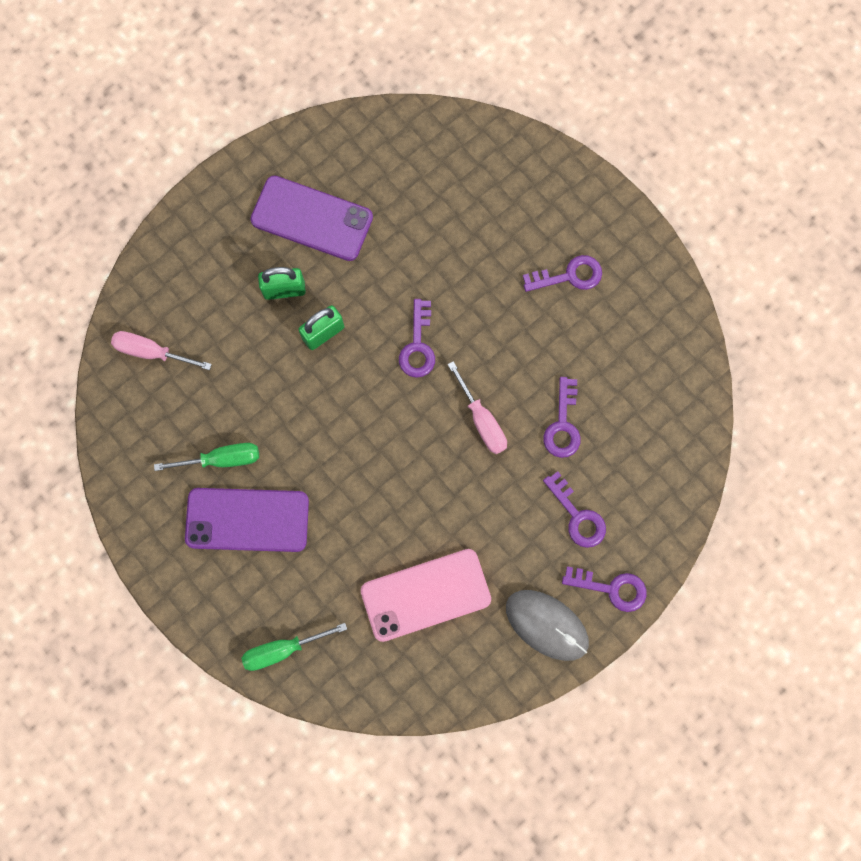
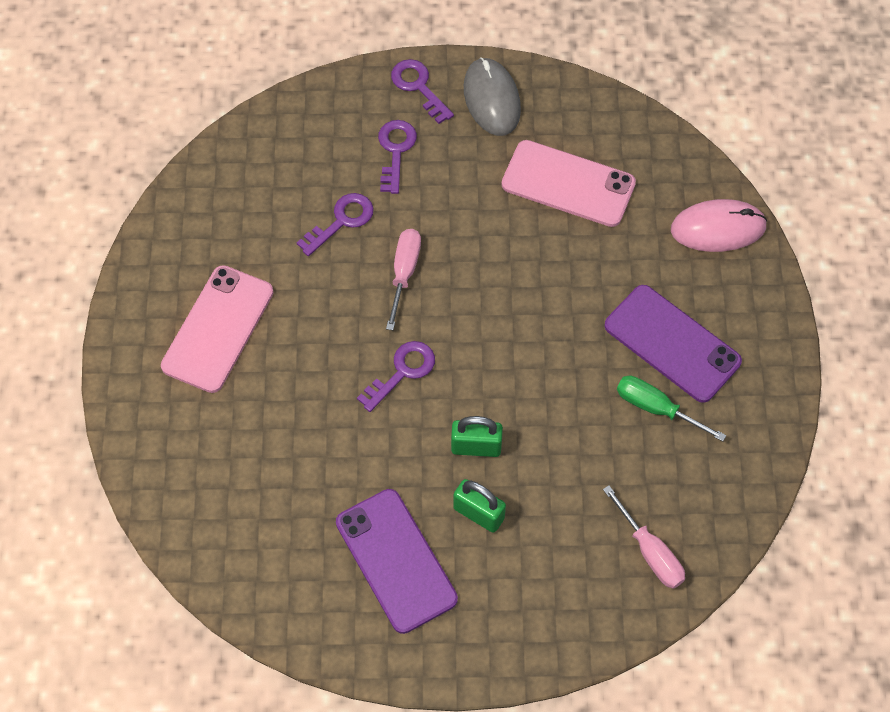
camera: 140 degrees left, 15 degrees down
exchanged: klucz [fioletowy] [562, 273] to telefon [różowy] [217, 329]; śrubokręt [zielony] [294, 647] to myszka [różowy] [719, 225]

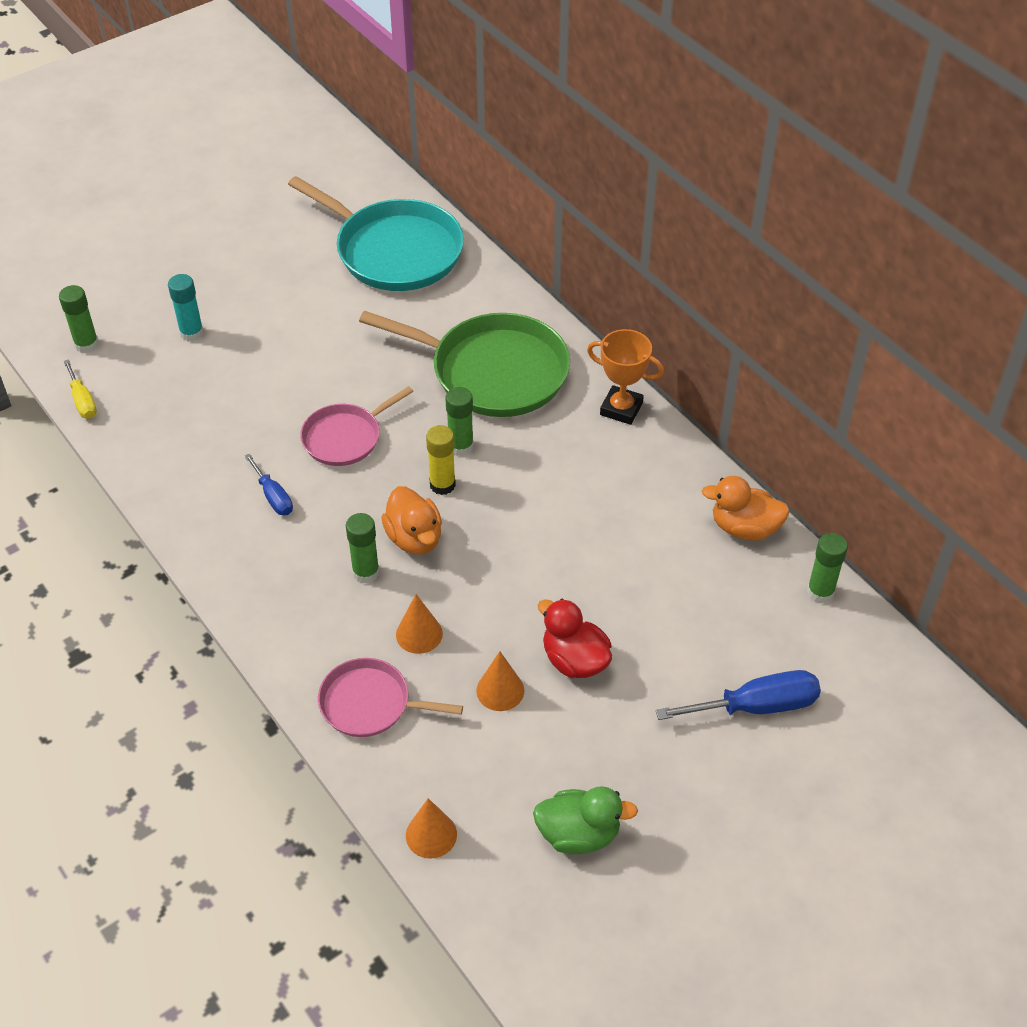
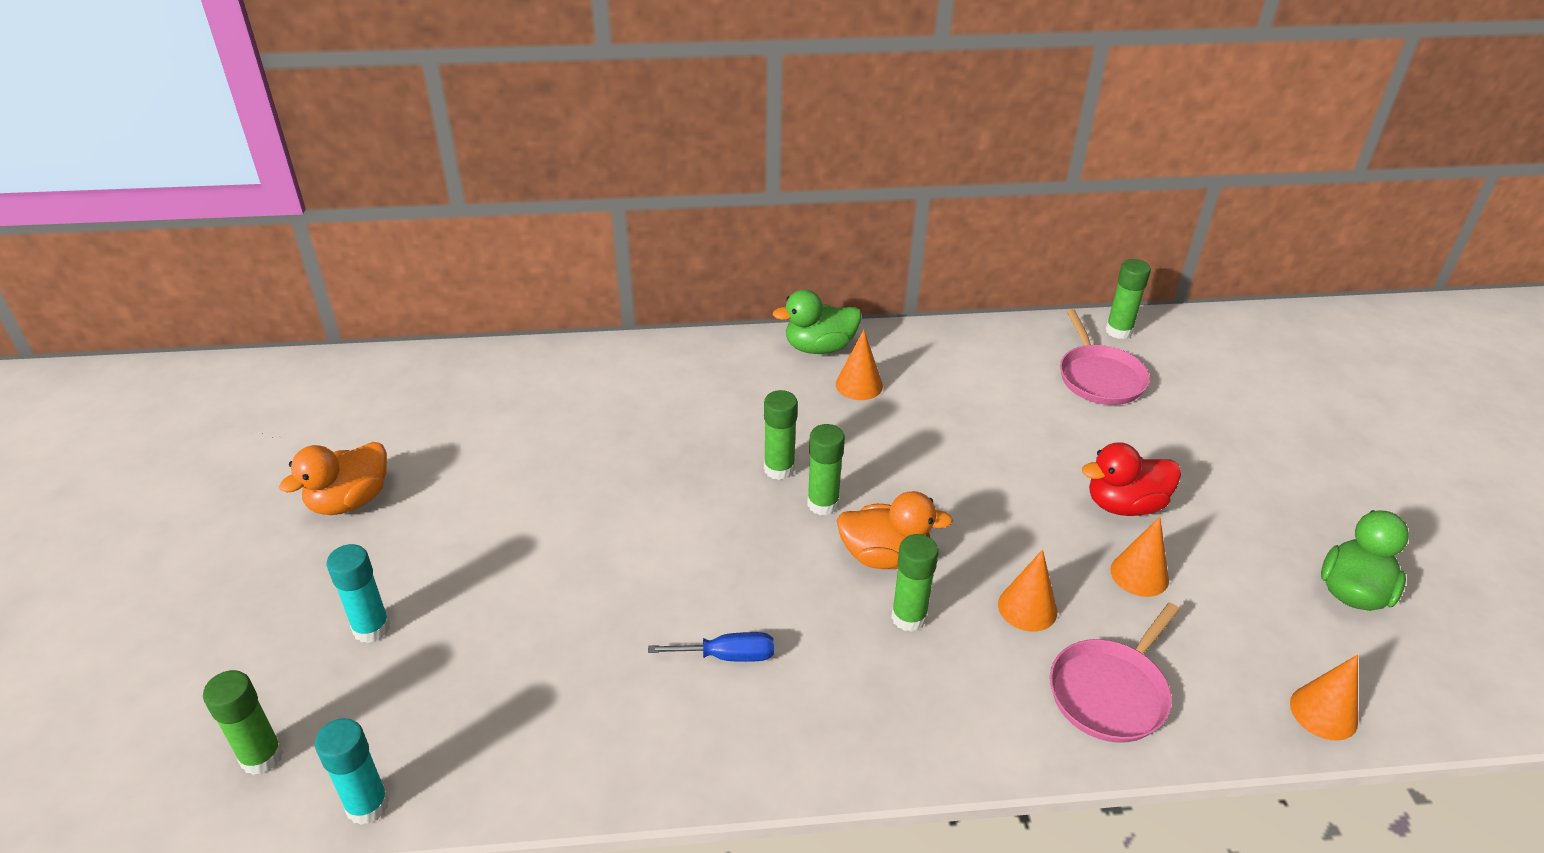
camera: 60 degrees left, 10 degrees down
missing: patelnia [turkusowy] [376, 233]; patelnia [zielony] [464, 364]; śrubokręt [niebieski] [738, 695]
appeared: stożek [pomarańczowy] [859, 364]
relocated: patelnia [różowy] [357, 426] to [1105, 357]; kaczka [pomarańczowy] [746, 508] to [333, 478]
exchanged: puchar [pomarańczowy] [625, 377] to kaczka [zielony] [817, 321]; śrubokręt [żółty] [80, 389] to klej w sztyfcie [turkusowy] [352, 771]
colour: klej w sztyfcie [żółty] [441, 460] to klej w sztyfcie [zielony] [826, 470]

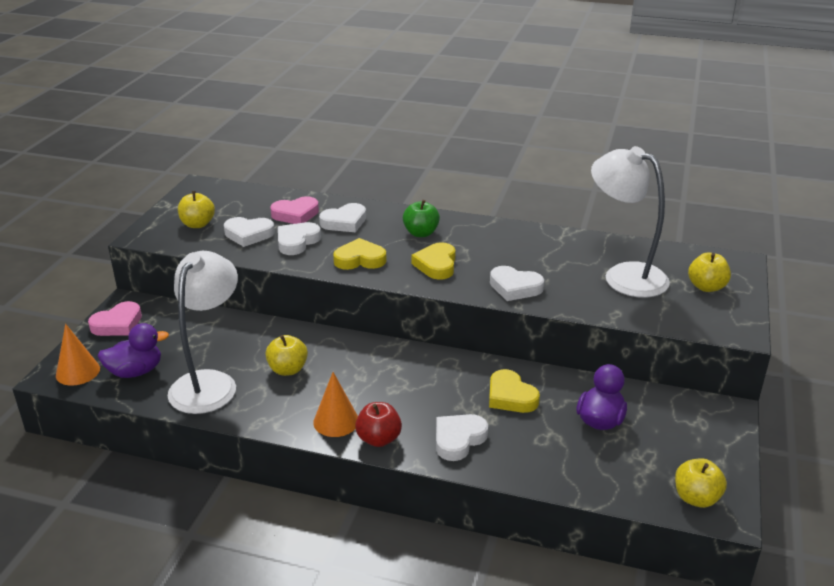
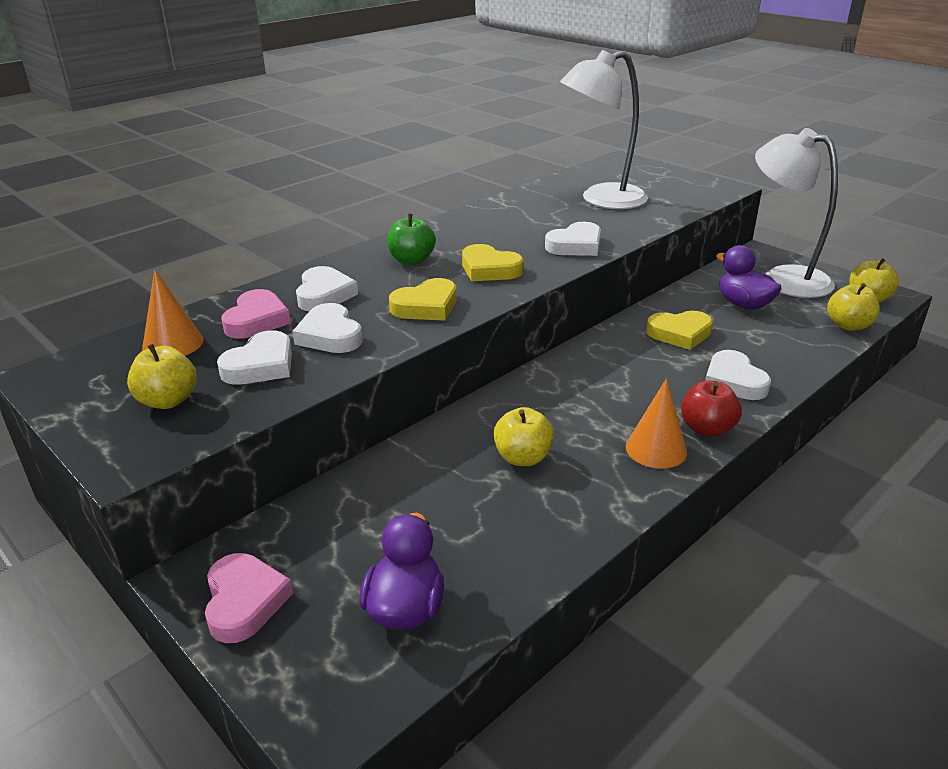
camera: 60 degrees left, 0 degrees up
relocated: lampka [biały] [203, 332] to [796, 213]; jabłko [żółty] [709, 272] to [853, 307]; stożek [pomarańczowy] [78, 355] to [173, 312]
spun: serce [żółty] [359, 254] = [423, 299] 150 degrees counterclockwise

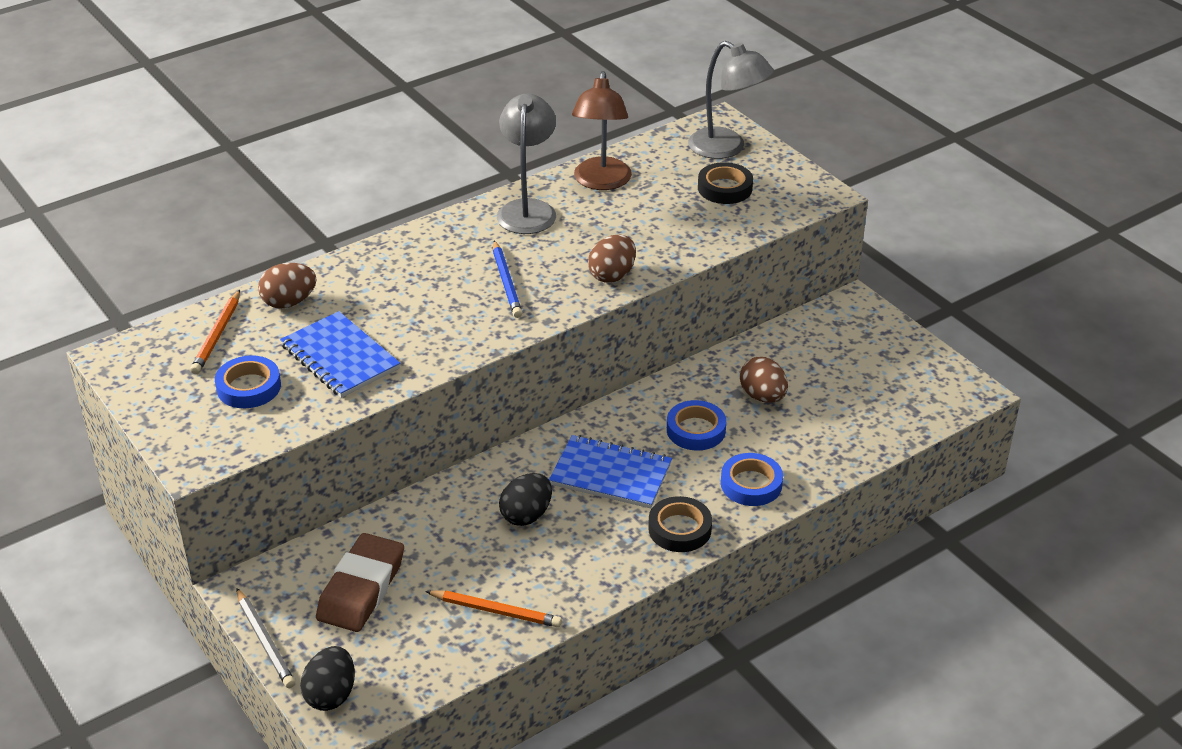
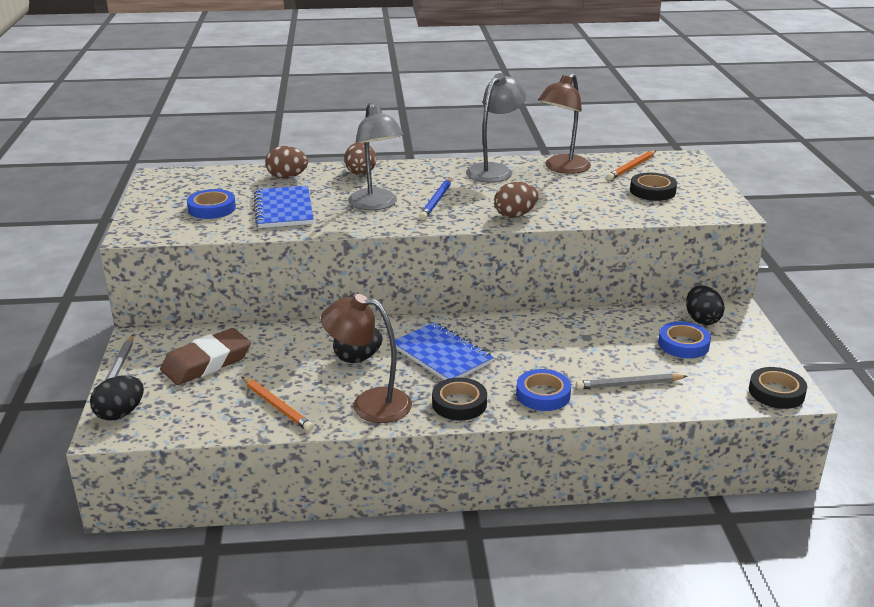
camera: 30 degrees right, 10 degrees down
appeared: jajko [czarny] [705, 305]; lampka [brązowy] [366, 358]; taśma klejąca [czarny] [778, 388]; ołówek [szary] [631, 381]
relocated: lampka [szary] [731, 100] to [376, 156]; ołówek [pomarańczowy] [215, 332] to [631, 165]; jajko [brązowy] [764, 380] to [360, 159]; taśma klejąca [niebieski] [696, 425] to [684, 340]

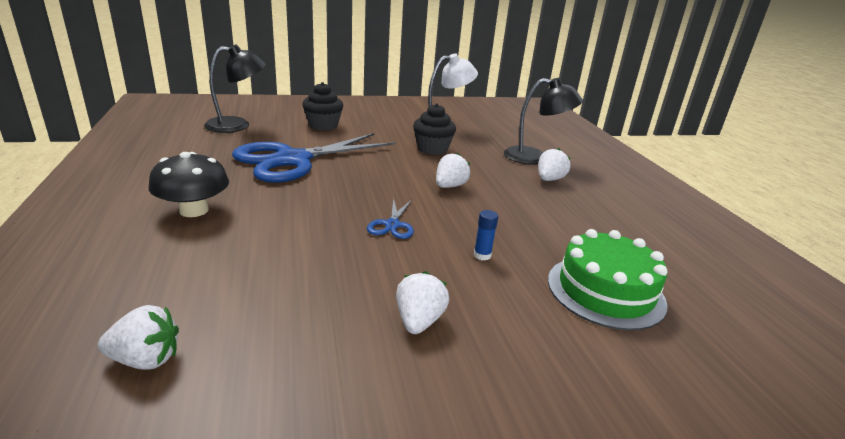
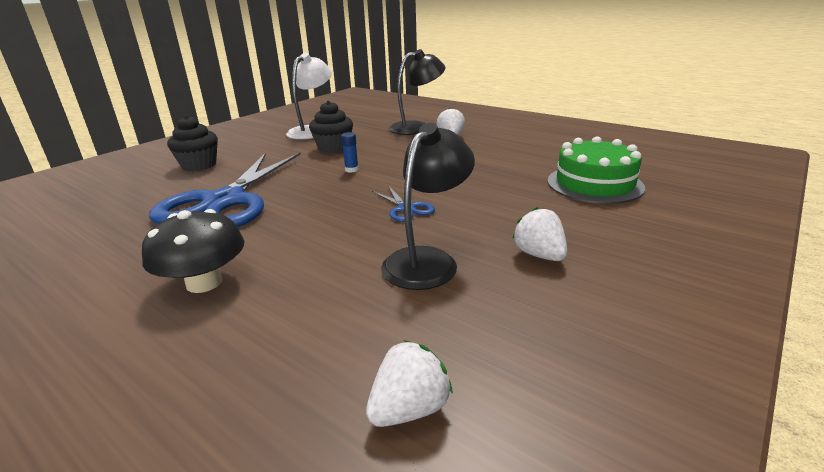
camera: 35 degrees left, 0 degrees up
missing: truskawka [biały] [453, 170]
relocated: lampka [czarny] [235, 88] to [428, 206]; klej w sztyfcie [niebieski] [486, 235] to [350, 152]

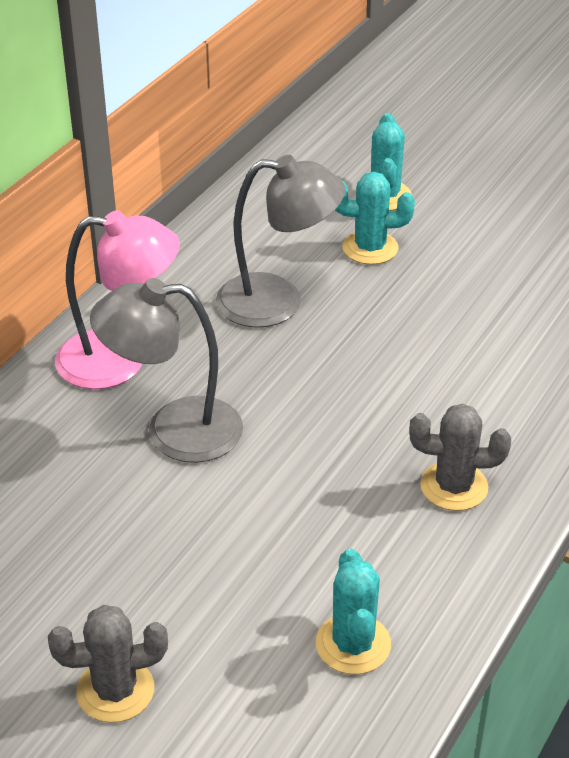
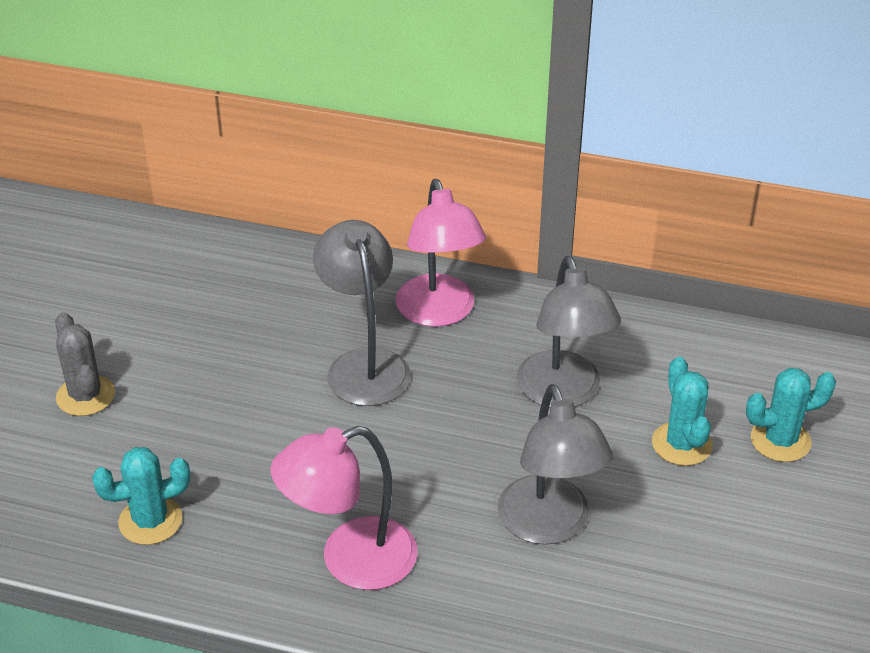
camera: 75 degrees right, 0 degrees up
appeared: lampka [szary] [555, 464]
exchanged: kaktus [szary] [460, 457] to lampka [różowy] [344, 508]

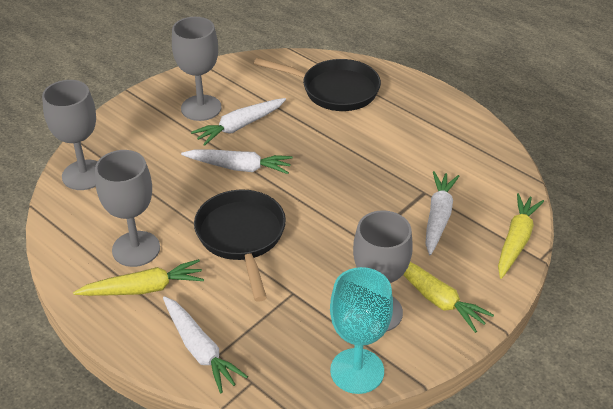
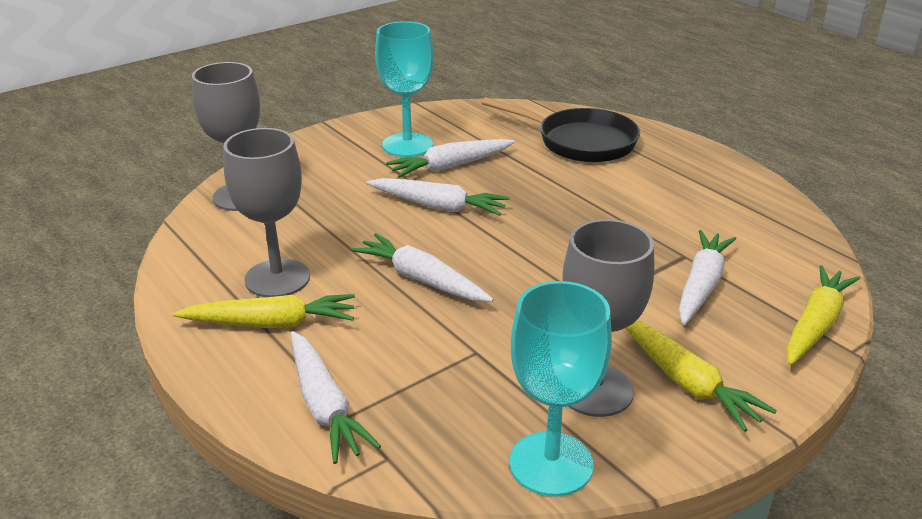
camera: 10 degrees right, 10 degrees down
exchanged: patelnia [czarny] [240, 246] to marchewka [biały] [422, 267]
colour: kielich [szary] [196, 69] to kielich [turkusowy] [404, 89]

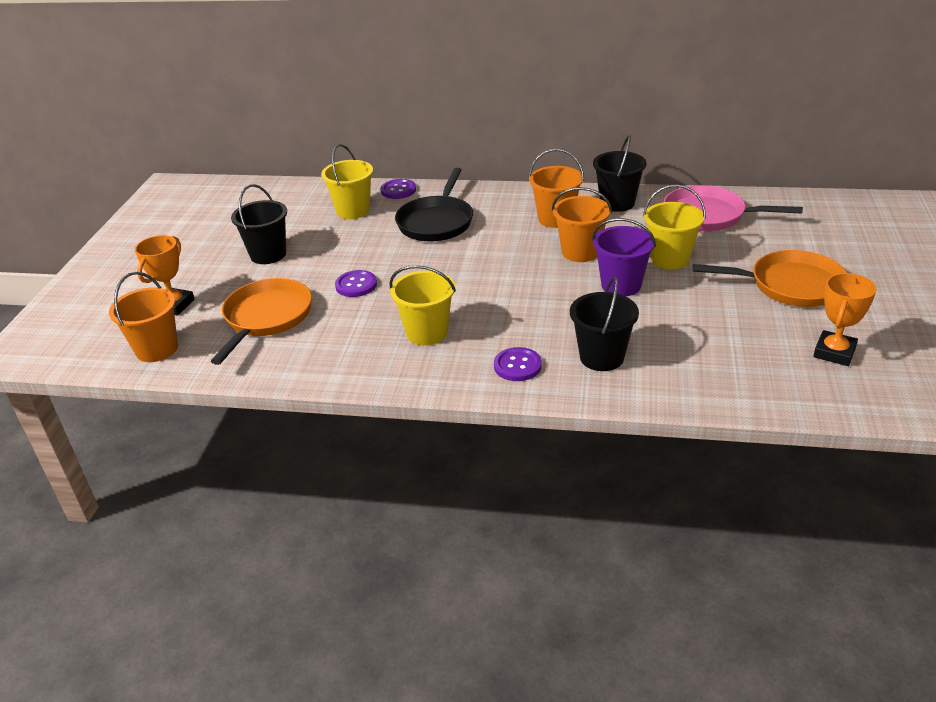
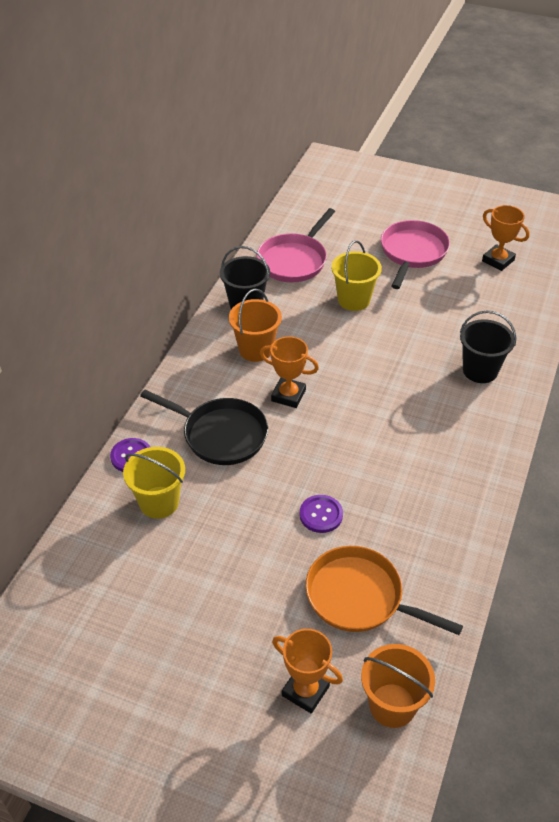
camera: 80 degrees left, 10 degrees up
missing: wiadro [czarny] [259, 224]; wiadro [pomarańczowy] [582, 224]; wiadro [fioletowy] [624, 257]; wiadro [żółty] [422, 305]; guzik [fioletowy] [518, 364]
appeared: puchar [pomarańczowy] [289, 372]
colour: patelnia [pomarańczowy] [769, 278] to patelnia [różowy] [415, 254]

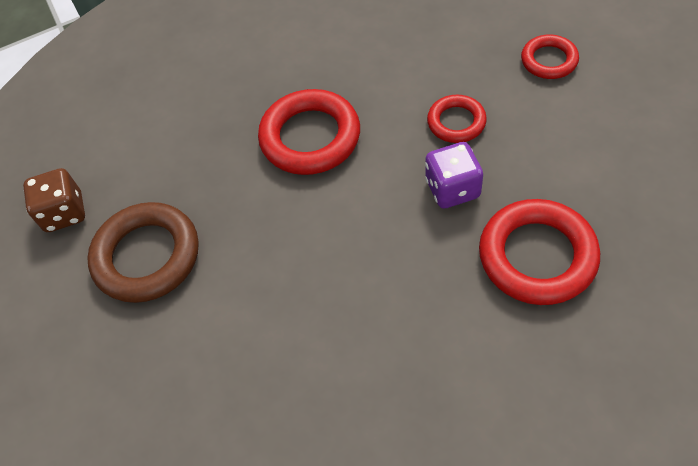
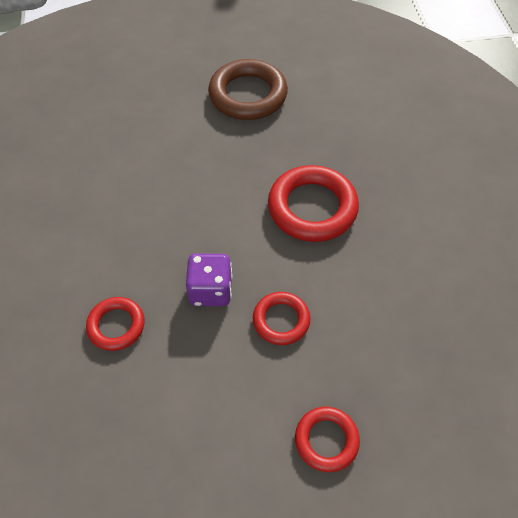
camera: 100 degrees right, 0 degrees up
missing: kostka do gry [brązowy] [54, 200]
size: pierścień [czerwony] [539, 252] = [115, 324] x0.57

